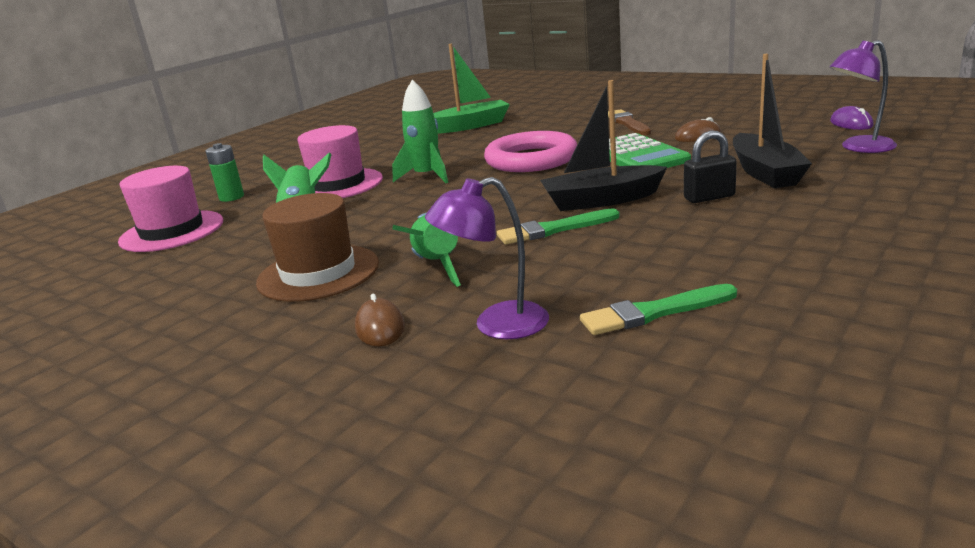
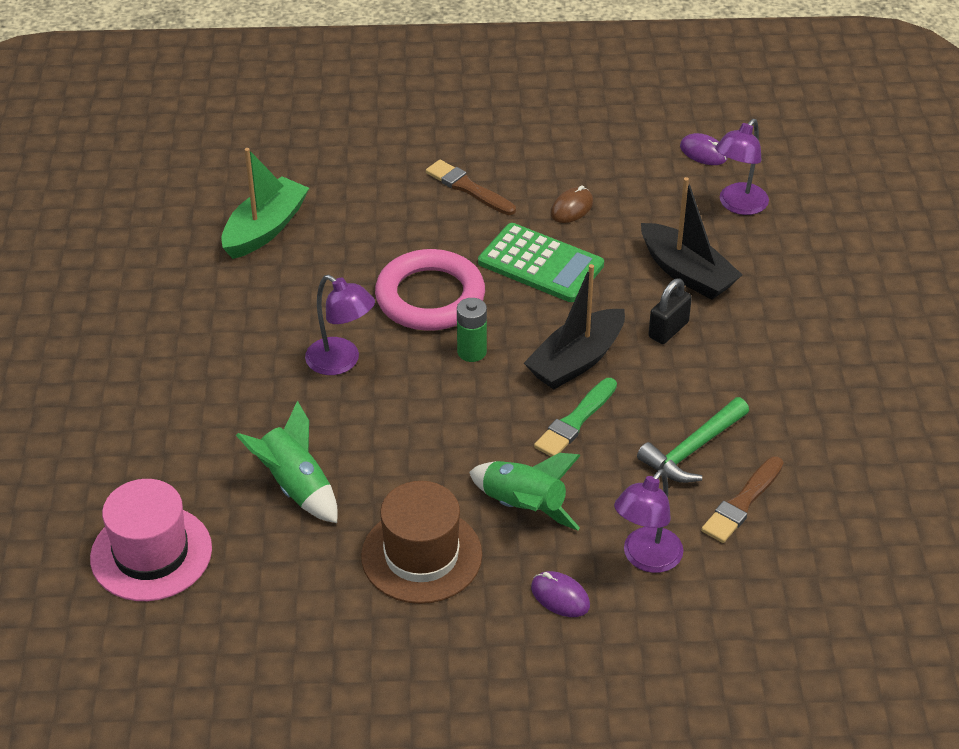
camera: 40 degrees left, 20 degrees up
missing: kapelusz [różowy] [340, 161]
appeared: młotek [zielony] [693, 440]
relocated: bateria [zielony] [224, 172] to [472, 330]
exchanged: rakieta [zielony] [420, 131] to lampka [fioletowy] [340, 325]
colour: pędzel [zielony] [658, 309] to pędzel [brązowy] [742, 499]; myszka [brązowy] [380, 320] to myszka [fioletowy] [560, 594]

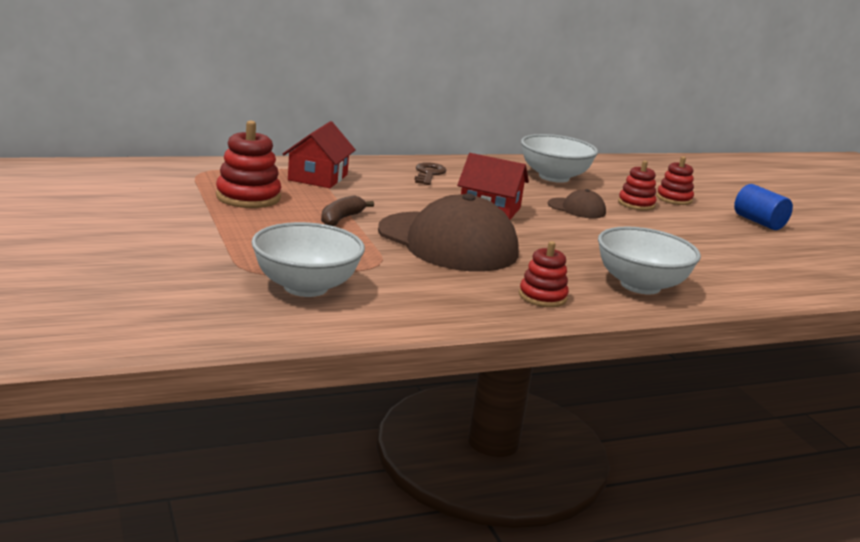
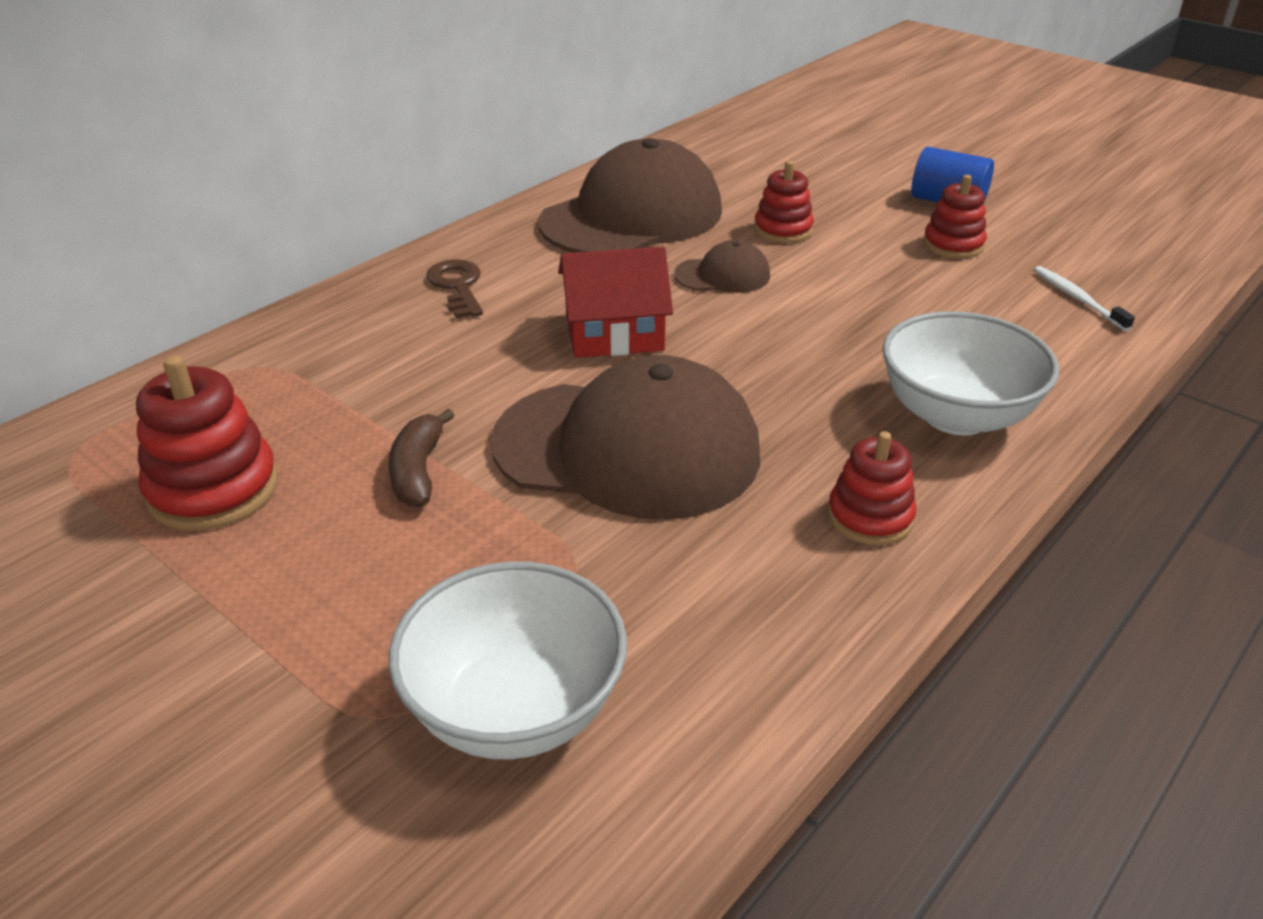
camera: 25 degrees left, 15 degrees up
missing: domek [czerwony] [319, 154]
appeared: szczoteczka do zębów [biały] [1084, 298]
relocated: zabawka nakładanka [czerwony] [675, 180] to [955, 217]
exchanged: miska [biały] [559, 158] to czapka [brązowy] [630, 195]

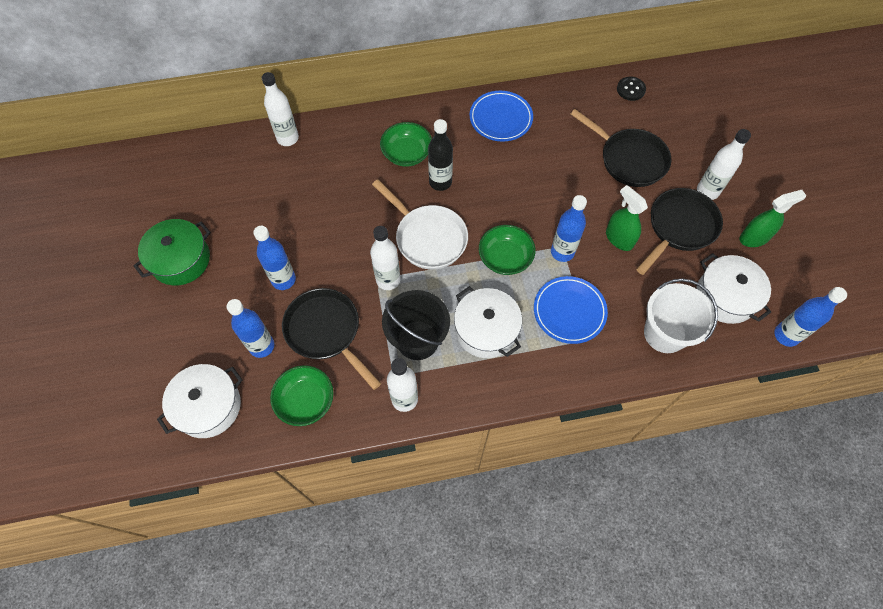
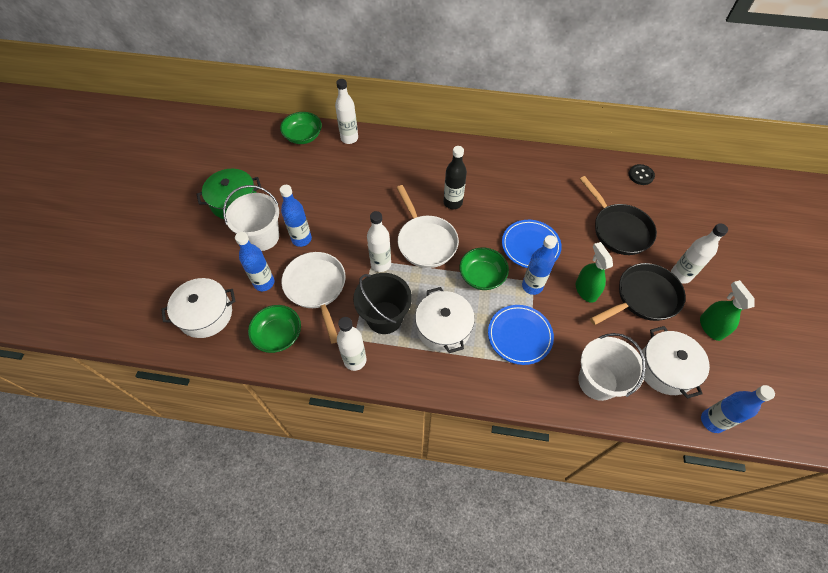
camera: 20 degrees right, 5 degrees down
appeared: wiadro [biały] [251, 218]
relocated: talerz [niebieski] [501, 116] to [532, 244]; miska [zielony] [406, 144] to [301, 128]
colour: patelnia [czarny] [331, 339] to patelnia [biały] [313, 298]
spun: spryskiwacz [zielony] [773, 218] = [727, 310] 105 degrees counterclockwise

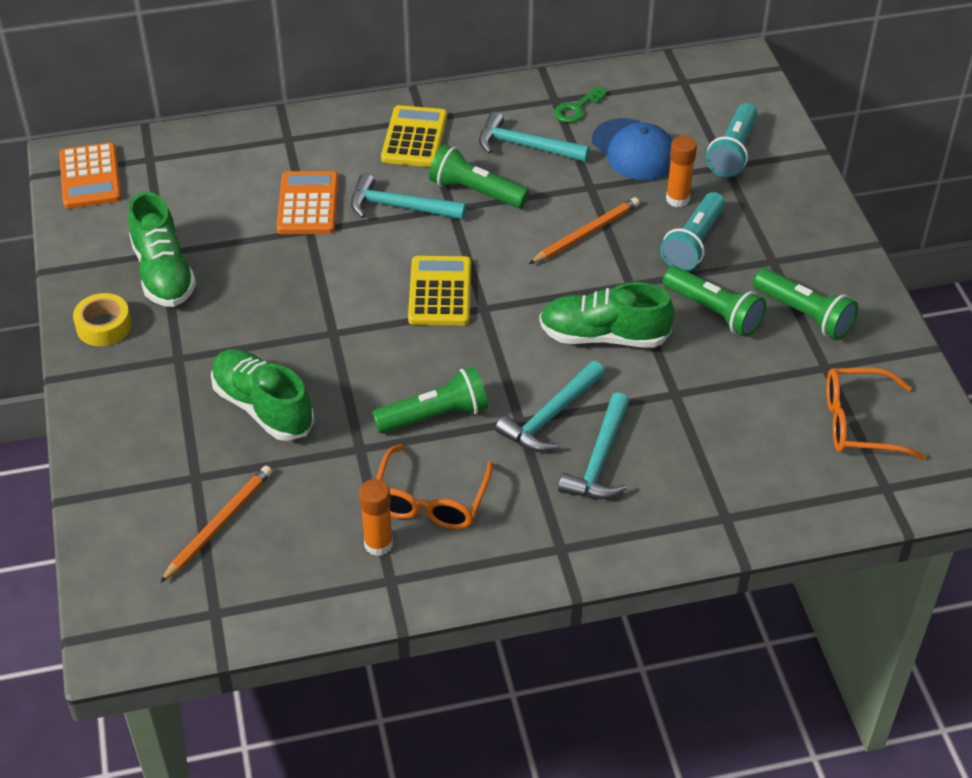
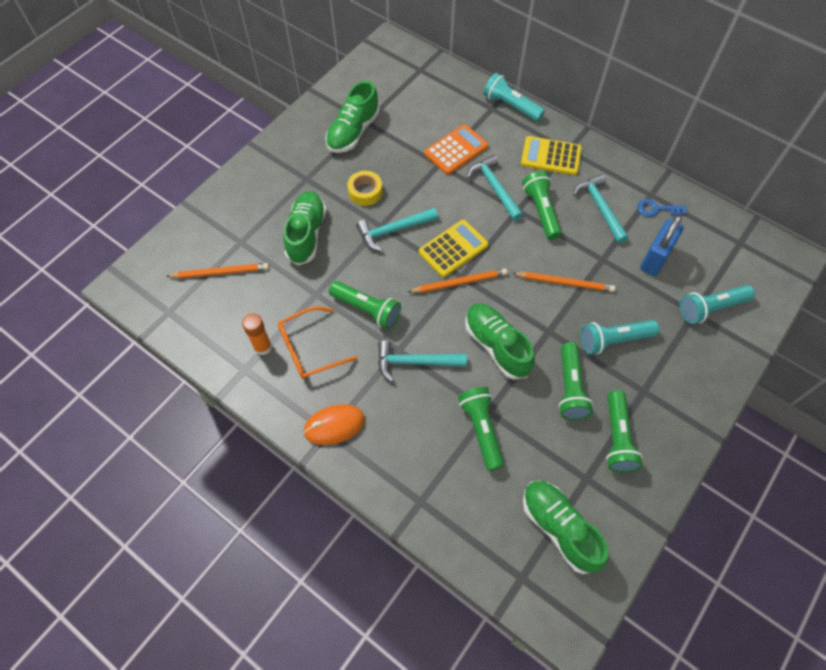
camera: 50 degrees right, 15 degrees up
missing: klej w sztyfcie [pomarańczowy] [681, 171]; kalkulator [pomarańczowy] [90, 175]
appeared: latarka [turkusowy] [514, 97]; ołówek [pomarańczowy] [457, 281]; latarka [zielony] [481, 429]; myszka [pomarańczowy] [334, 424]
relocated: taśma klejąca [żółty] [102, 319] to [365, 188]; młotek [turkusowy] [594, 445] to [397, 229]
exchanged: czapka [niebieski] [632, 149] to kłódka [niebieski] [662, 245]; okulary [pomarańczowy] [876, 414] to but [zielony] [566, 527]
colour: klucz [zielony] [581, 104] to klucz [niebieski] [661, 208]
spun: kalkulator [żółty] [414, 136] = [551, 155] 135 degrees counterclockwise

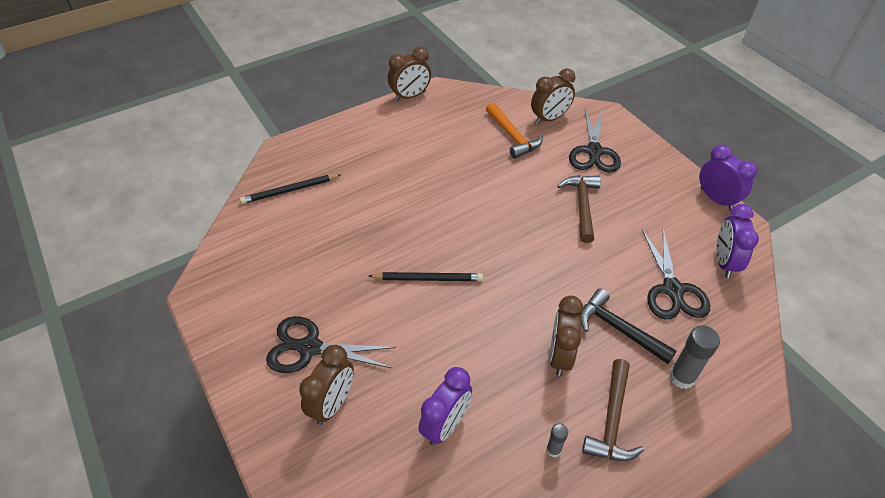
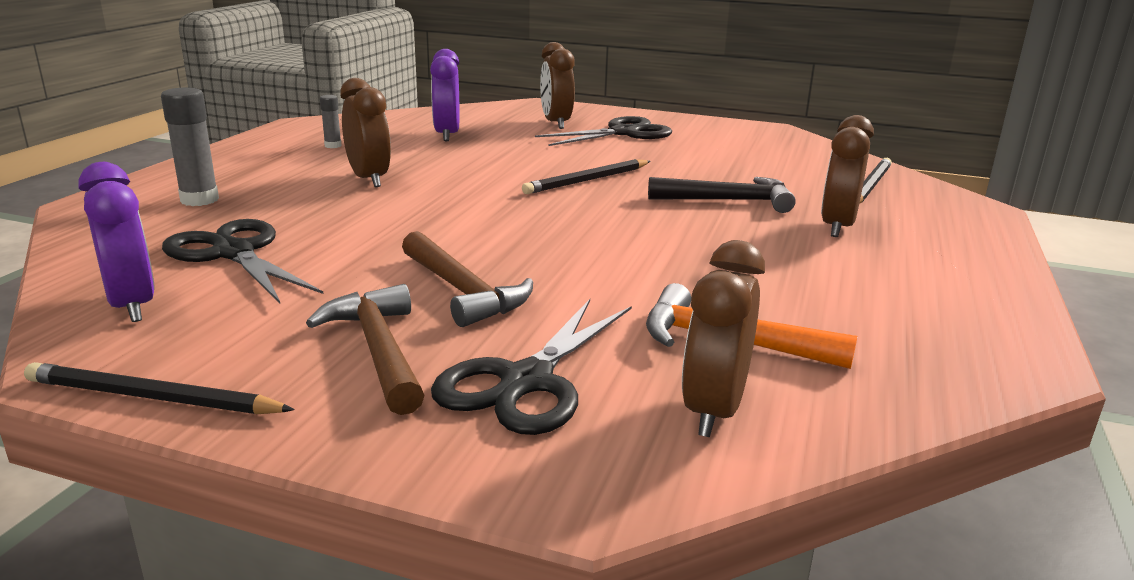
camera: 140 degrees right, 25 degrees down
relocated: budzik [brązowy] [409, 74] to [847, 176]; młotek [czarny] [628, 326] to [722, 195]; młotek [brązowy] [613, 410] to [365, 349]
exchanged: budzik [fioletowy] [728, 177] to ołówek [czarny] [159, 388]
spun: nożyczki [czarny] [595, 141] = [531, 367] 120 degrees counterclockwise

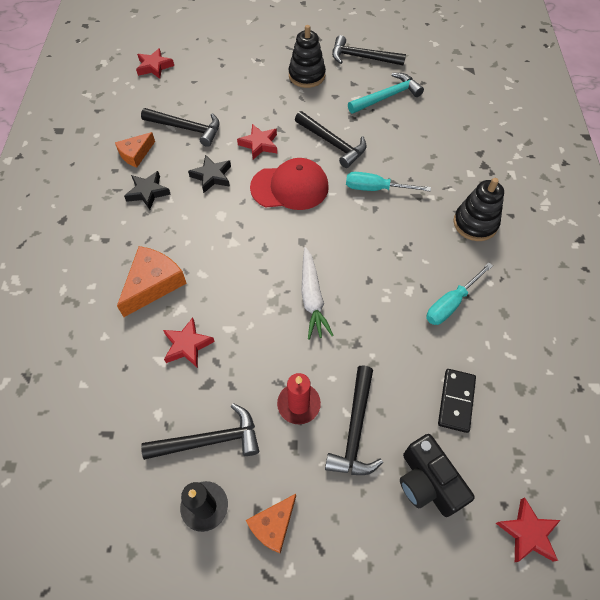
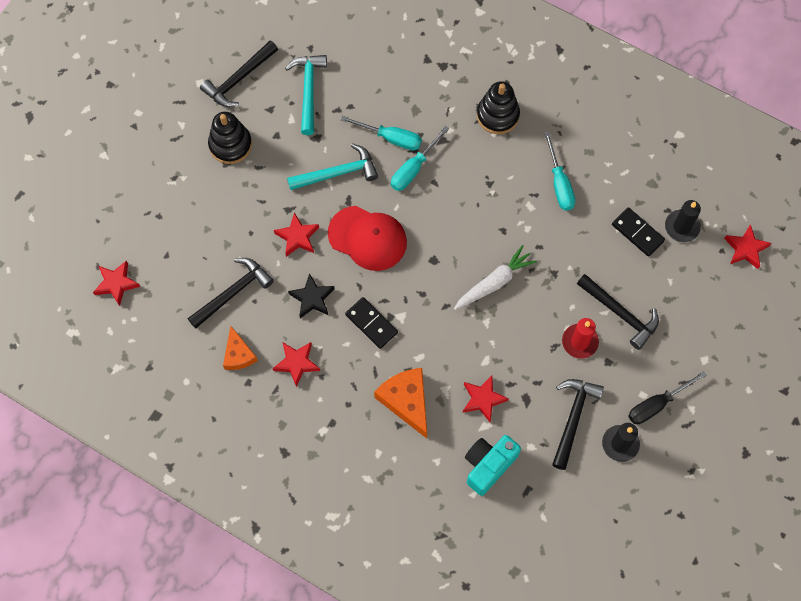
camera: 60 degrees left, 10 degrees up
missing: aparat fotograficzny [czarny] [437, 475]
appeared: śrubokręt [turkusowy] [381, 133]; świeca [czarny] [683, 221]; kostka domina [czarny] [371, 323]; aparat fotograficzny [turkusowy] [493, 465]
exchanged: ser [pomarańczowy] [271, 524] to śrubokręt [czarny] [667, 397]
colour: młotek [czarny] [330, 139] to młotek [turkusowy] [332, 166]; gwiazda [czarny] [147, 190] to gwiazda [czerwony] [296, 364]
spun: czapka [czerwony] [289, 184] = [367, 238] 90 degrees clockwise; marchewka [biały] [317, 293] = [495, 277] 60 degrees counterclockwise

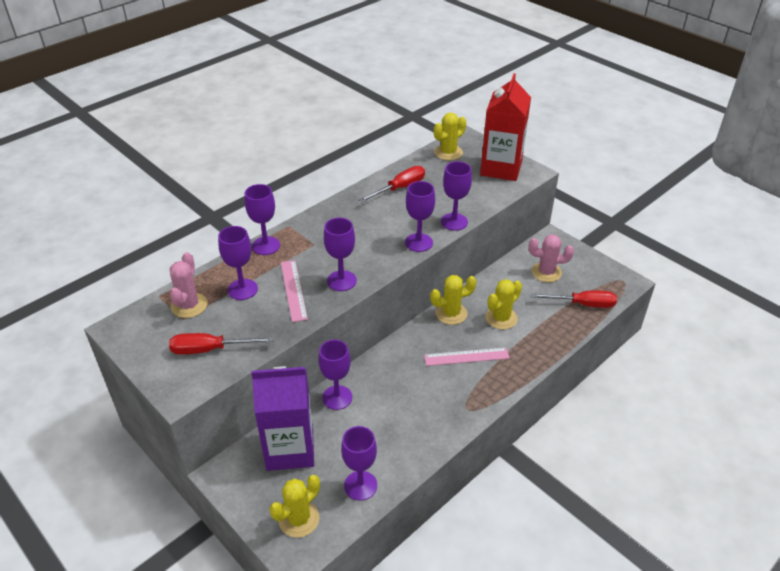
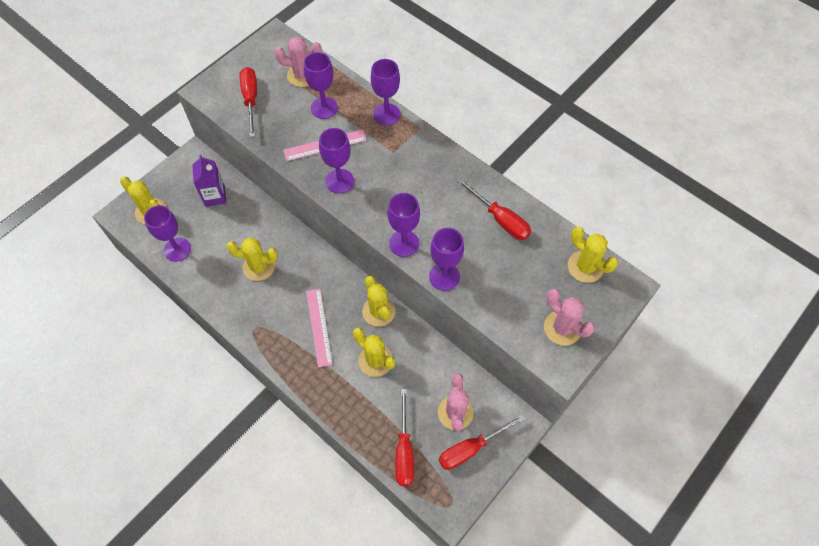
camera: 85 degrees right, 20 degrees up
missing: kielich [fioletowy] [335, 375]
appeared: kaktus [żółty] [252, 259]; śrubokręt [czerwony] [482, 442]
exchanged: karton mleka [czerwony] [505, 127] to kaktus [różowy] [569, 317]
size: karton mleka [fioletowy] [282, 418] = [209, 181] x0.56

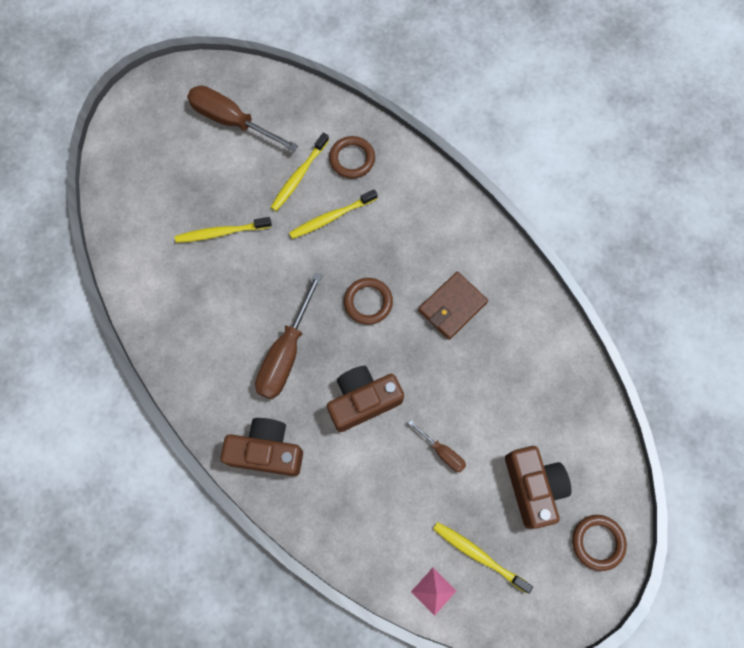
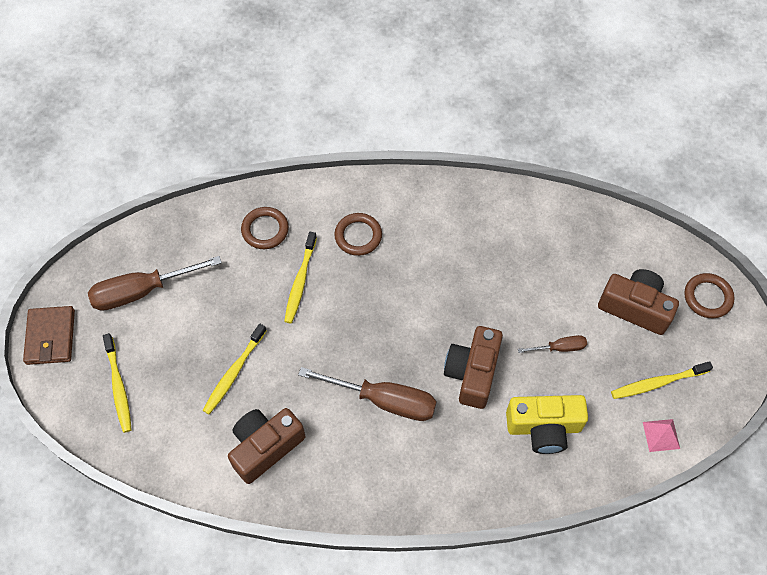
camera: 50 degrees left, 10 degrees down
appeared: aparat fotograficzny [żółty] [547, 424]
relocated: szczoteczka do zębów [żółty] [299, 172] to [117, 383]; portfel [brązowy] [453, 306] to [49, 335]; pierścień [brązowy] [368, 301] to [358, 234]; aparat fotograficzny [brązowy] [262, 447] to [266, 446]
spun: śrubokręt [brązowy] [288, 336] = [367, 394] 45 degrees counterclockwise

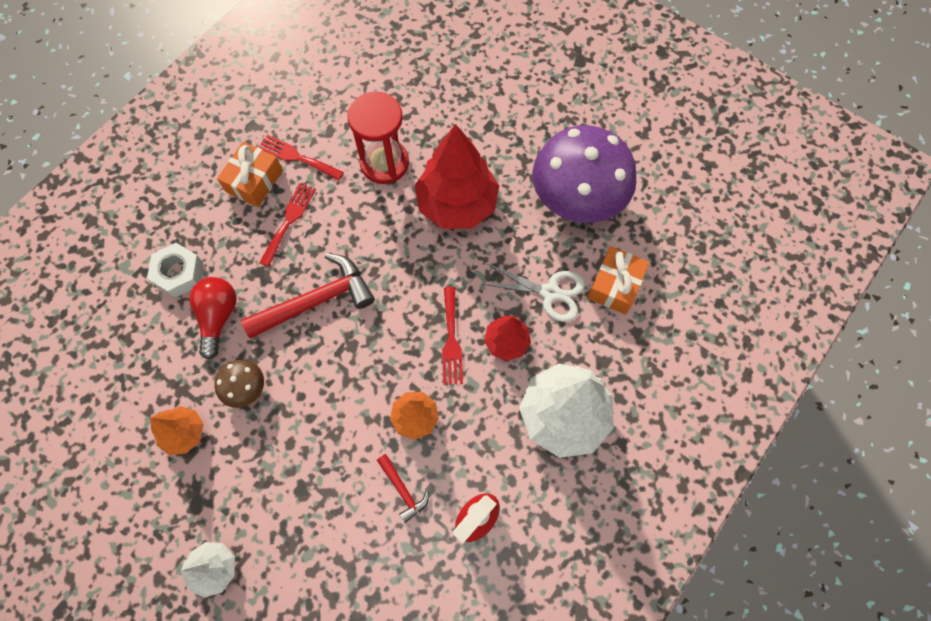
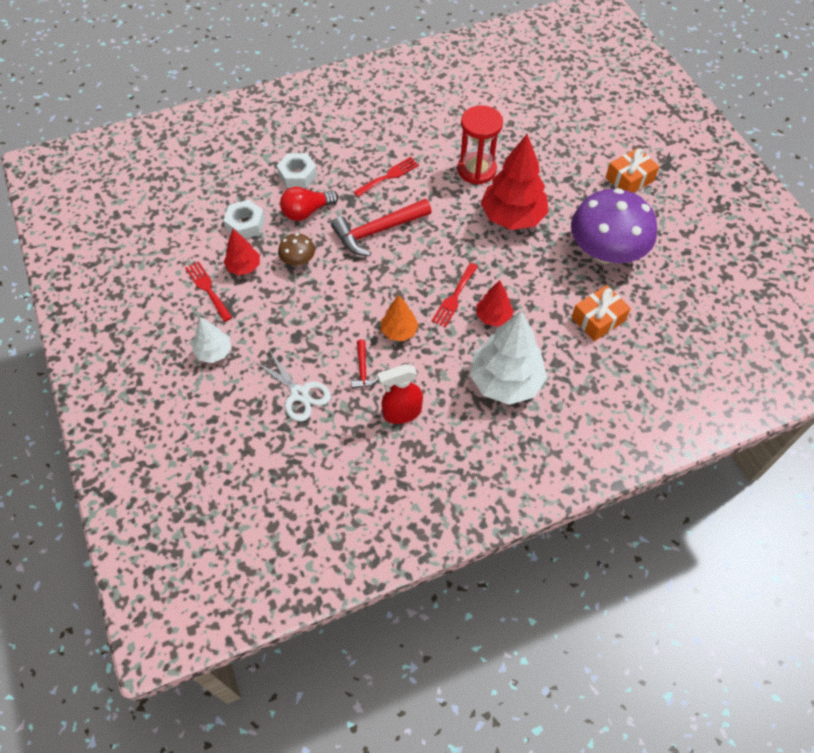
camera: 30 degrees right, 10 degrees down
appeared: nakrętka [biały] [244, 219]
relocated: widelec [czerwony] [301, 158] to [208, 291]; prezent [pomarańczowy] [250, 174] to [632, 170]; nożyczki [biały] [533, 293] to [292, 386]
colour: drzewko [pomarańczowy] [177, 430] to drzewko [czerwony] [242, 252]
spun: młotek [czerwony] [308, 295] = [381, 227] 150 degrees clockwise; żarówka [czerwony] [212, 318] = [309, 204] 150 degrees counterclockwise

